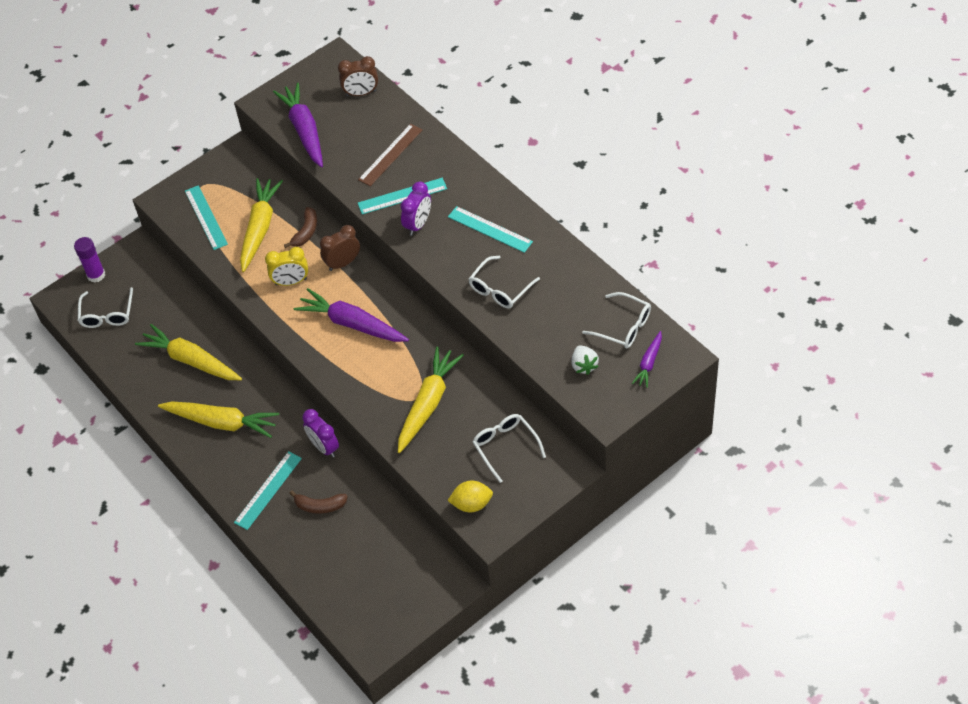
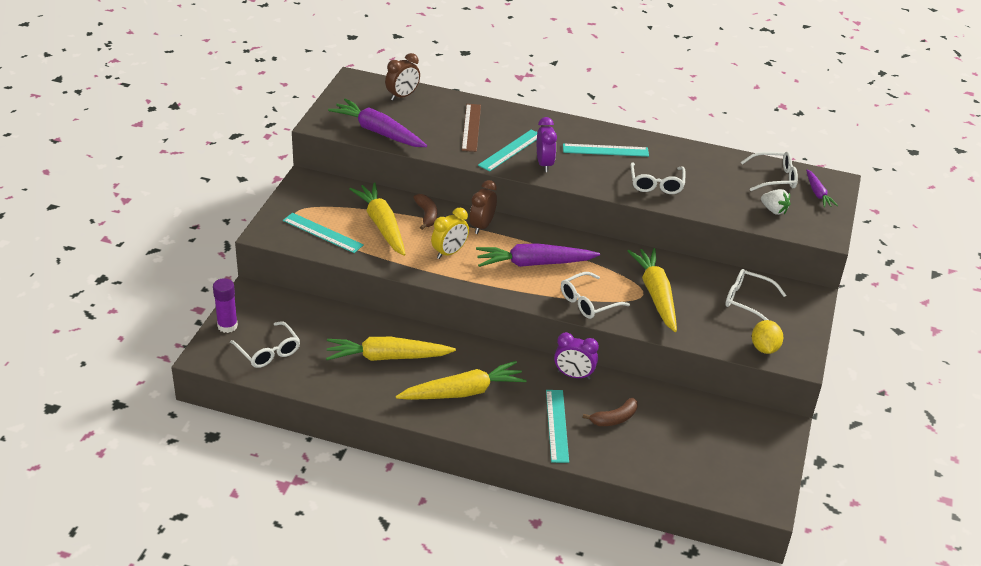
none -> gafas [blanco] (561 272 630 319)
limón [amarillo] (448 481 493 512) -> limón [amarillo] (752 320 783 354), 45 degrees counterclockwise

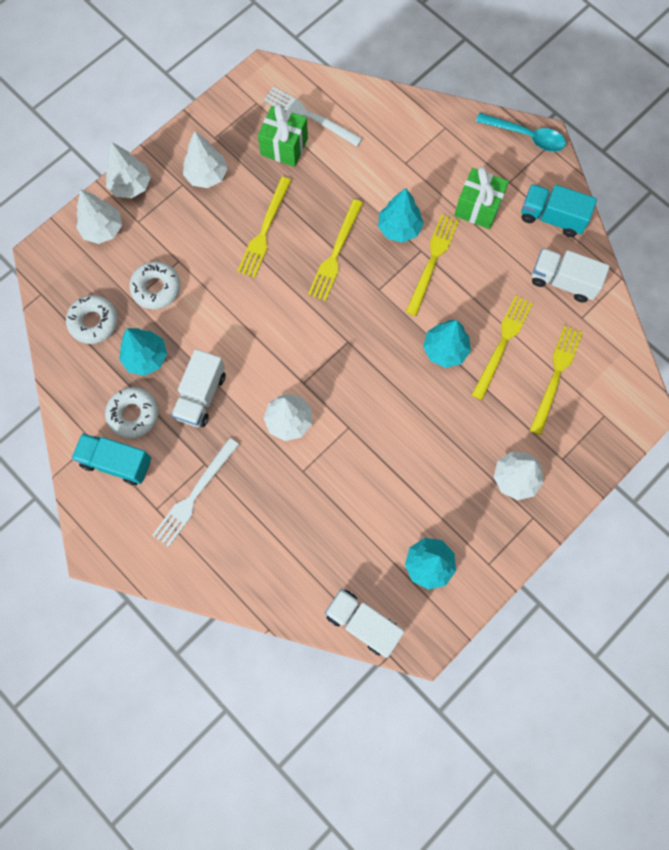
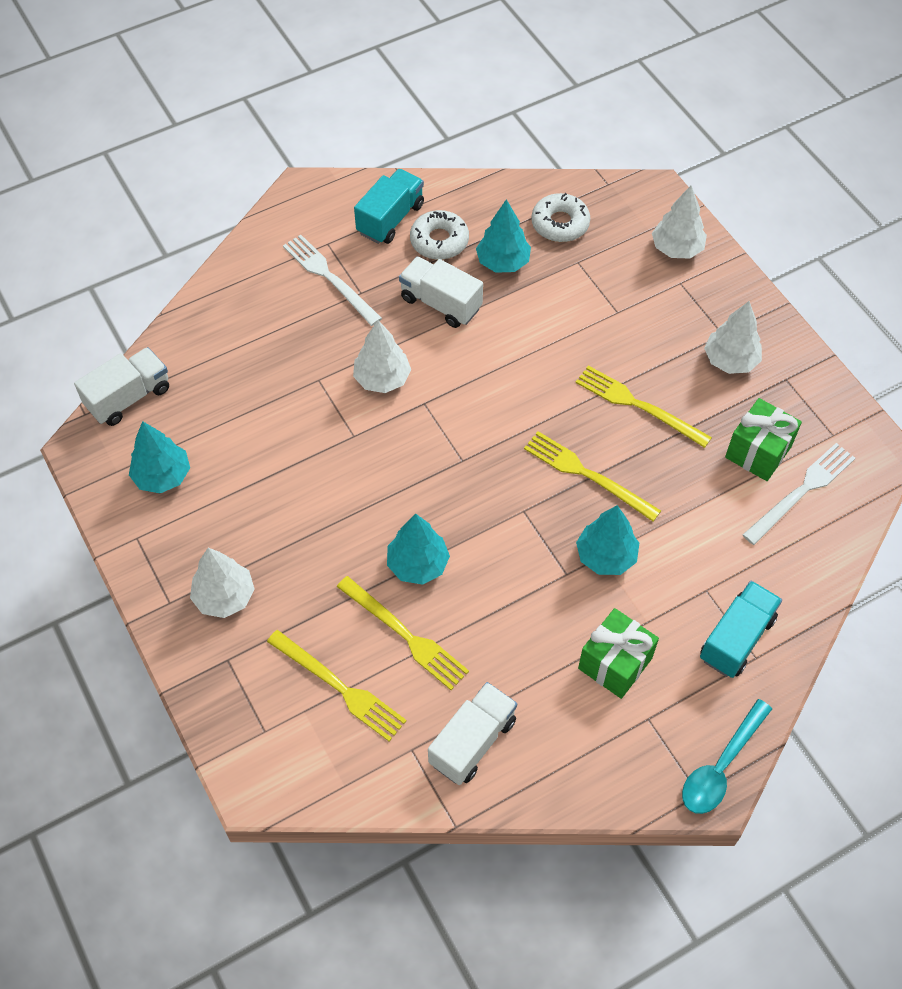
árbol [blanco] (106 142 151 198) -> none
rosquilla [blanco] (129 261 180 309) -> none
tenedor [amarillo] (406 215 459 316) -> none
camión [turquesa] (521 184 597 237) -> camión [turquesa] (700 581 782 678), moved

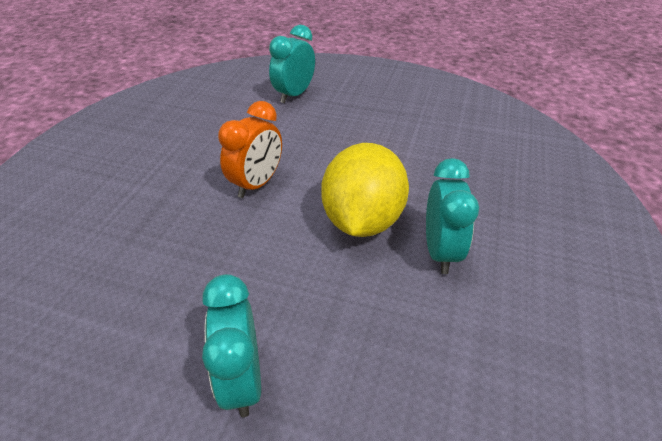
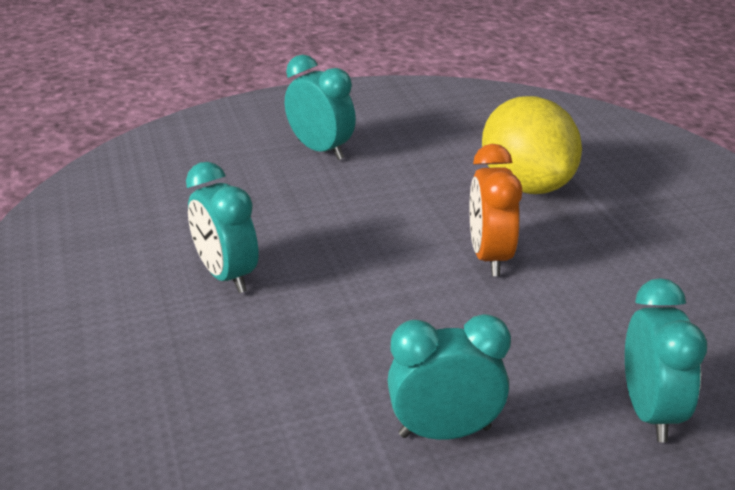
none -> despertador [turquesa] (388 314 511 440)
limón [amarillo] (321 143 409 237) -> limón [amarillo] (482 96 582 194), moved

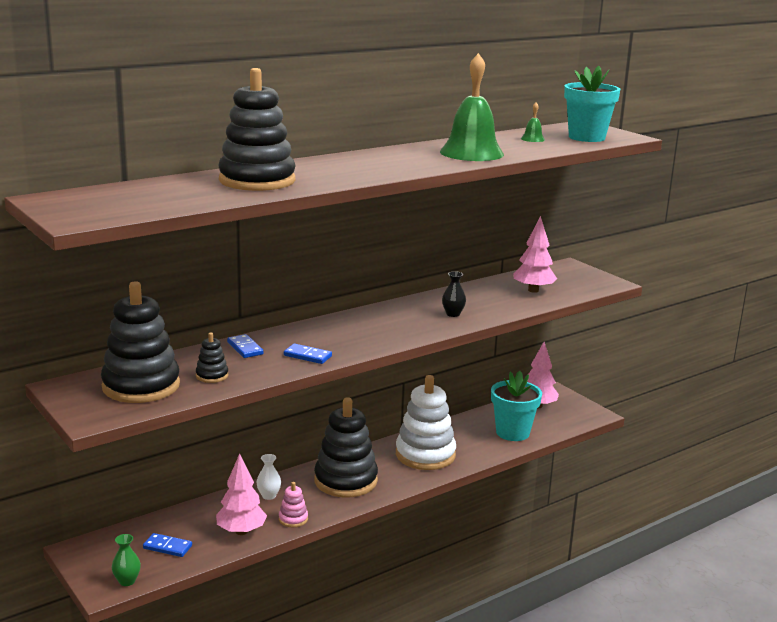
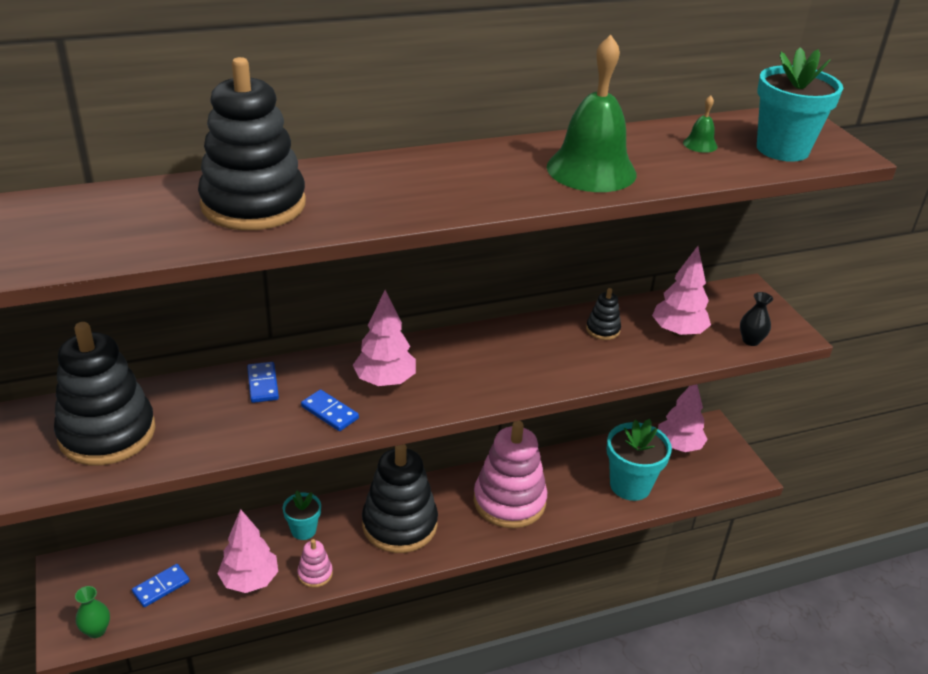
none -> árbol [rosa] (353 290 416 386)
juguete apilable [negro] (196 332 228 383) -> juguete apilable [negro] (586 288 621 340), moved
florero [negro] (442 271 466 317) -> florero [negro] (740 292 773 346), moved
florero [blanco] (256 454 281 500) -> maceta [turquesa] (283 491 321 540)
juguete apilable [blanco] (396 375 456 470) -> juguete apilable [rosa] (474 421 547 528)
ficha de dominó [azul] (143 533 192 557) -> ficha de dominó [azul] (132 564 190 607), 75 degrees counterclockwise

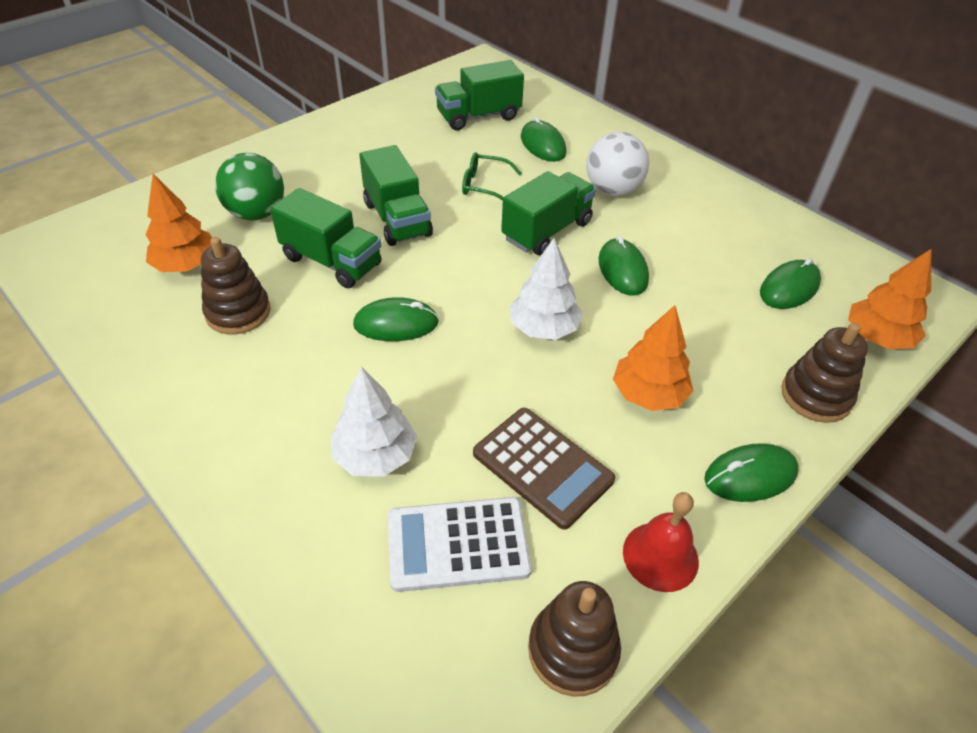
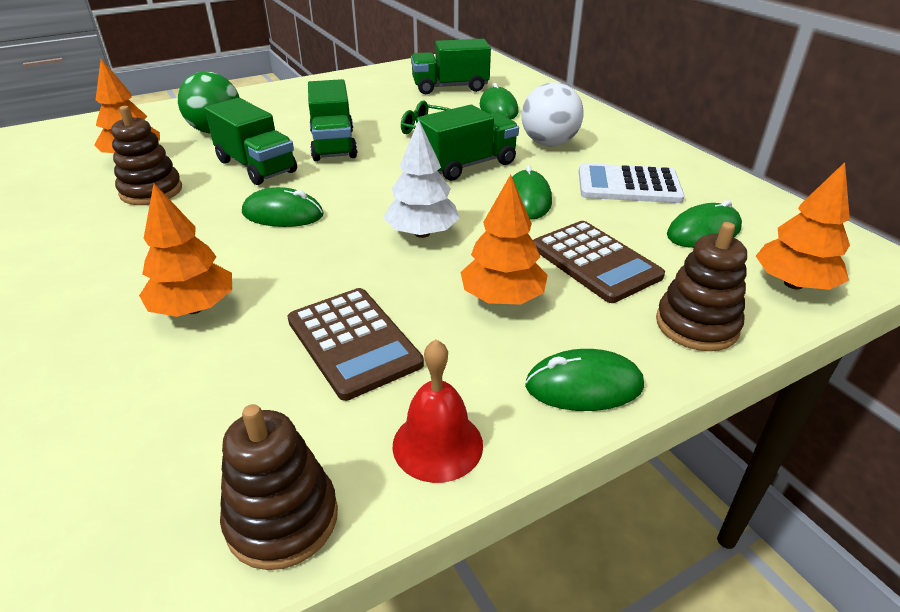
none -> calculadora [marrón] (533 221 665 303)
calculadora [blanco] (388 497 531 592) -> calculadora [blanco] (579 163 685 203), moved
árbol [blanco] (331 367 417 477) -> árbol [naranja] (139 183 232 317)

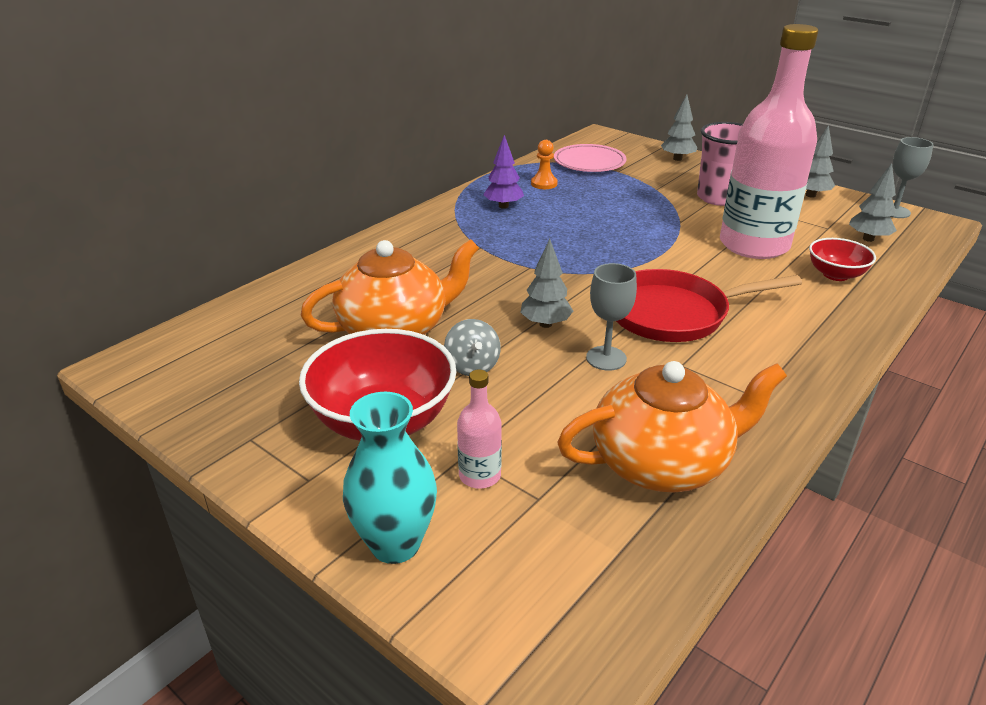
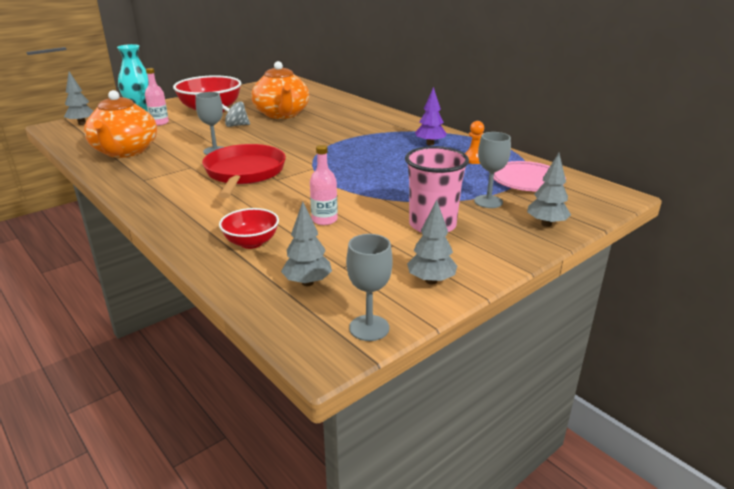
none -> copa [gris] (474 132 511 208)
árbol [gris] (520 239 573 328) -> árbol [gris] (64 72 94 125), moved
botella [rosa] (720 24 818 259) -> botella [rosa] (310 145 338 225), x0.40

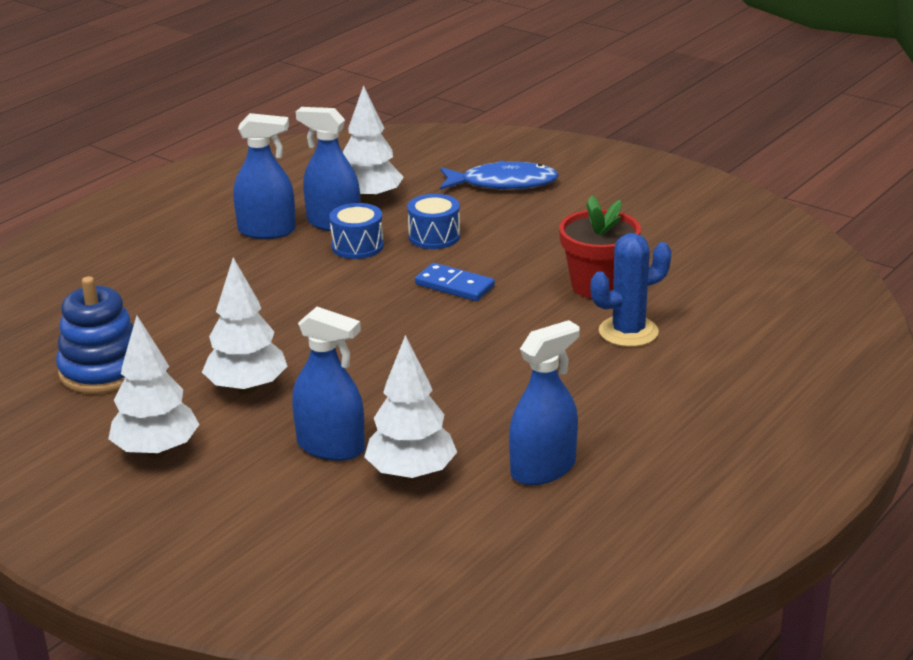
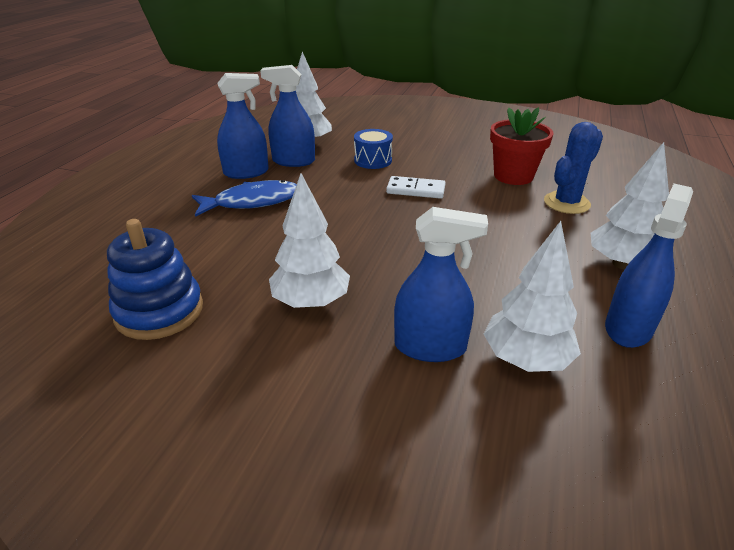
tambor [azul] (329 203 384 259) -> none
árbol [blanco] (108 315 200 458) -> árbol [blanco] (591 142 669 269), moved
pez [azul] (440 160 559 190) -> pez [azul] (192 180 297 217), moved
ficha de dominó [azul] (415 263 495 301) -> ficha de dominó [blanco] (386 176 446 199)

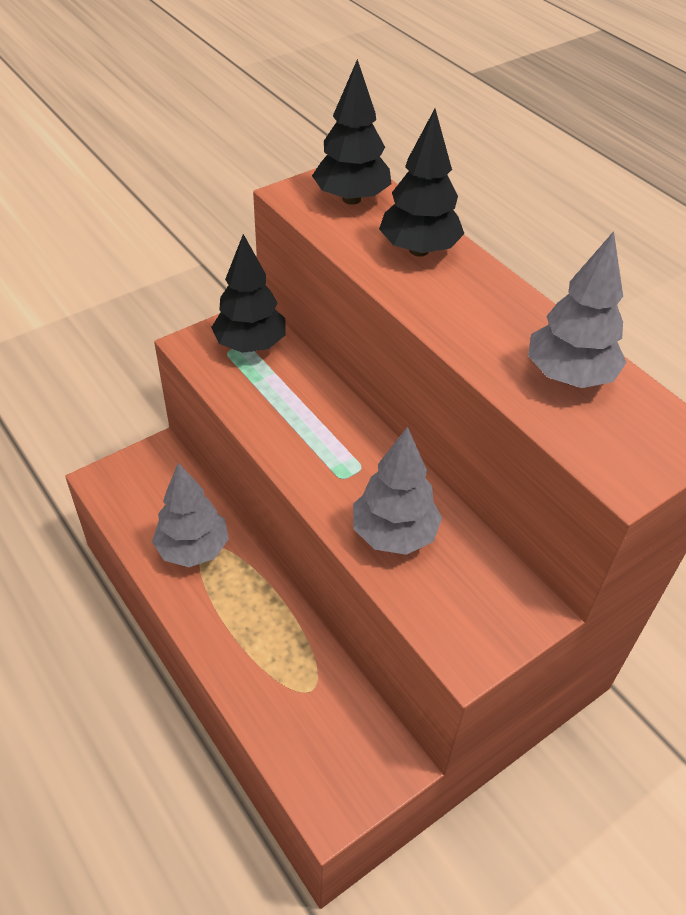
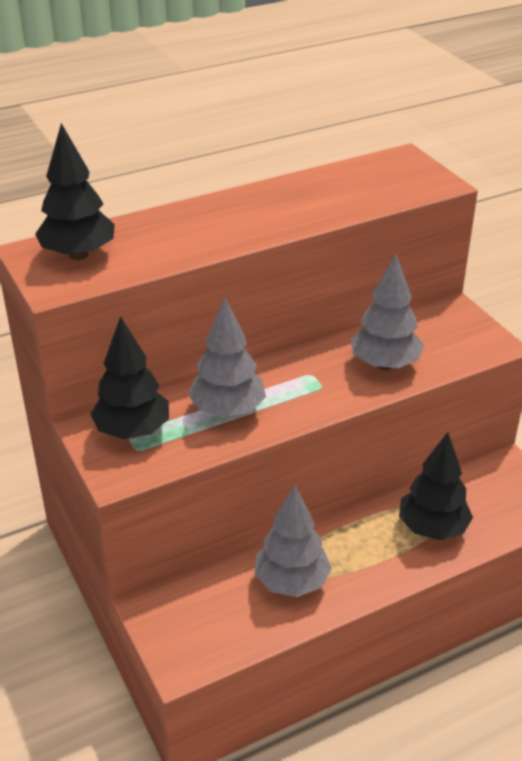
árbol [negro] (379 109 464 257) -> árbol [negro] (399 432 473 540), moved
árbol [gris] (528 231 627 388) -> árbol [gris] (188 297 266 417), moved

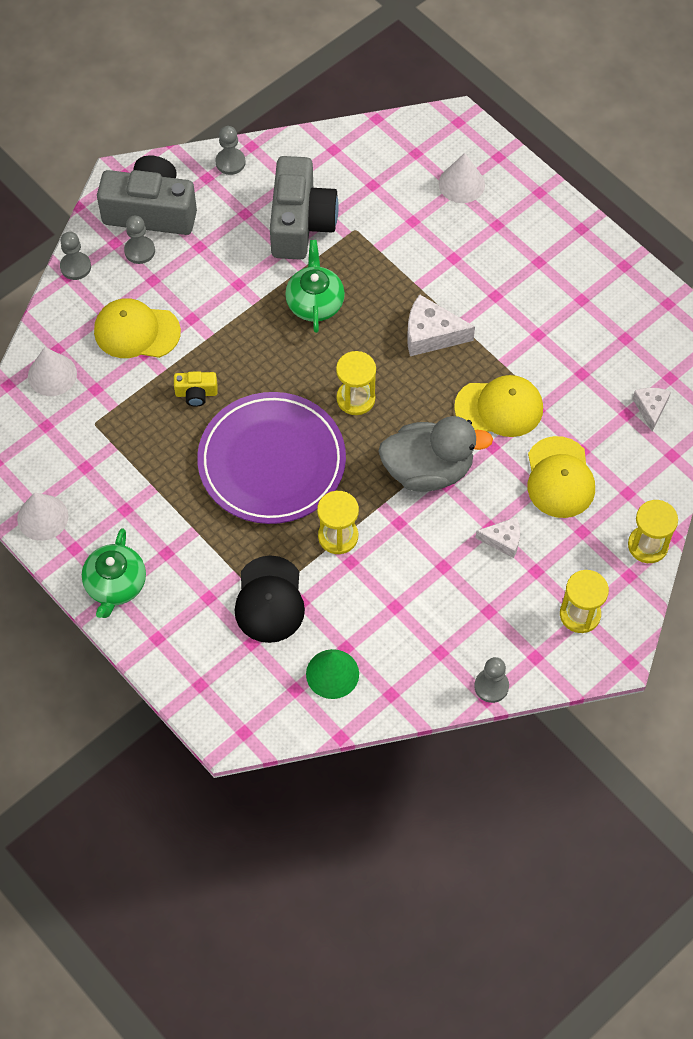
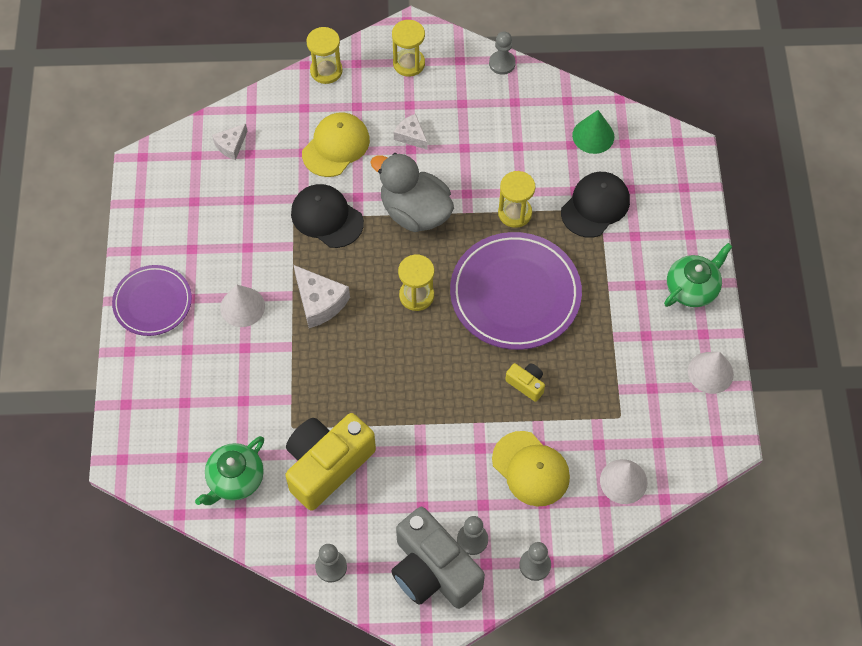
none -> plato [morado] (112 265 192 336)
tetera [verde] (285 240 345 333) -> tetera [verde] (195 436 264 505), moved
cono [blanco] (439 153 485 203) -> cono [blanco] (220 285 265 327), moved
cámara [gris] (270 156 339 260) -> cámara [amarillo] (285 413 376 511)
gorra [amarillo] (454 375 543 437) -> gorra [negro] (291 184 364 248)

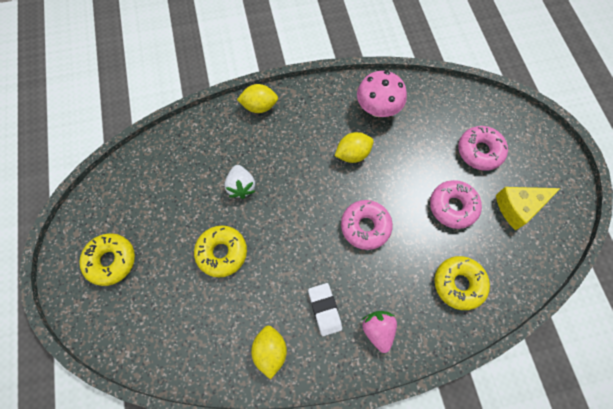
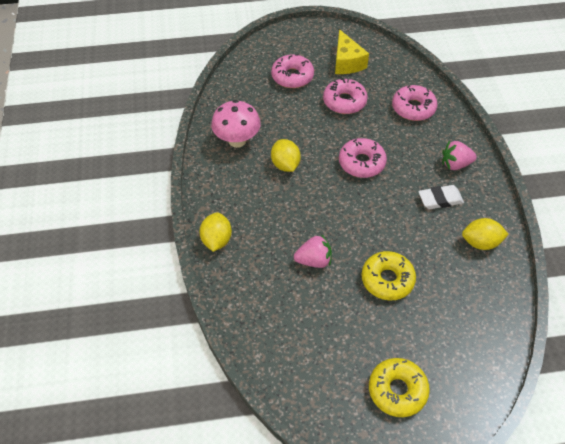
fresa [blanco] (224 165 256 199) -> fresa [rosa] (294 234 332 268)
rosquilla [amarillo] (434 256 490 310) -> rosquilla [rosa] (392 85 437 121)

